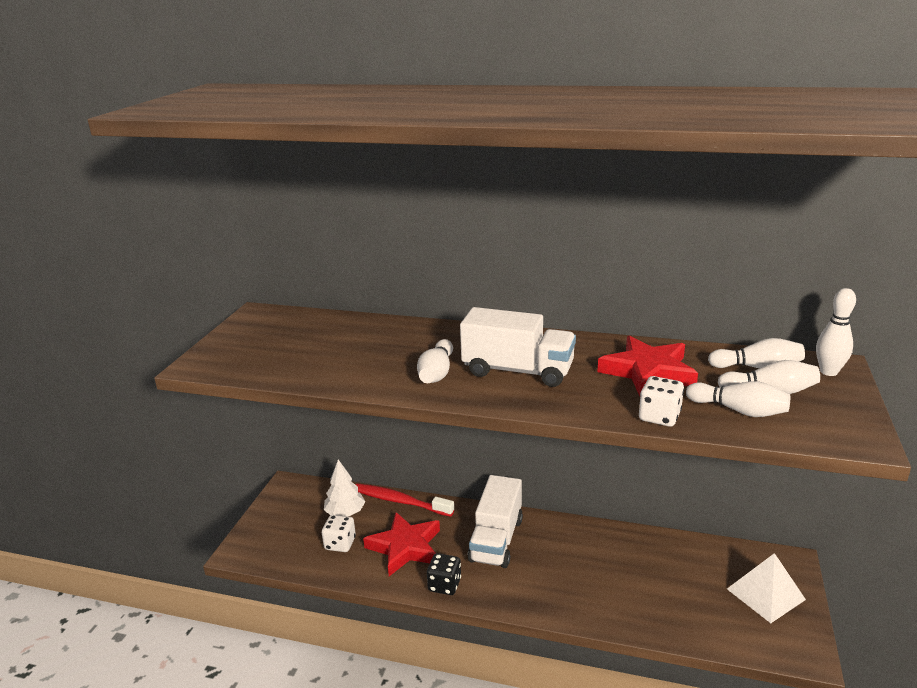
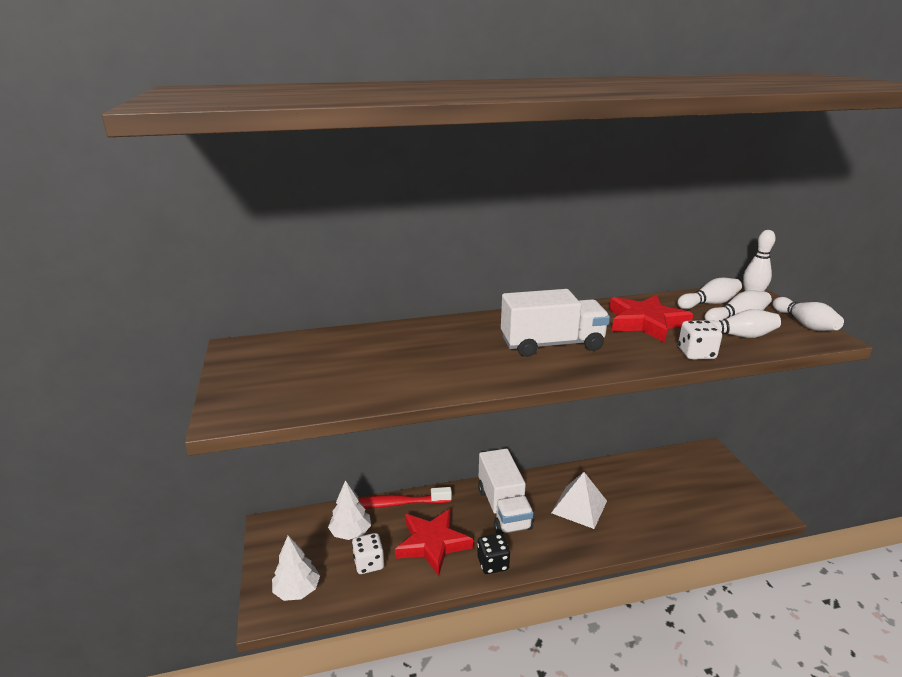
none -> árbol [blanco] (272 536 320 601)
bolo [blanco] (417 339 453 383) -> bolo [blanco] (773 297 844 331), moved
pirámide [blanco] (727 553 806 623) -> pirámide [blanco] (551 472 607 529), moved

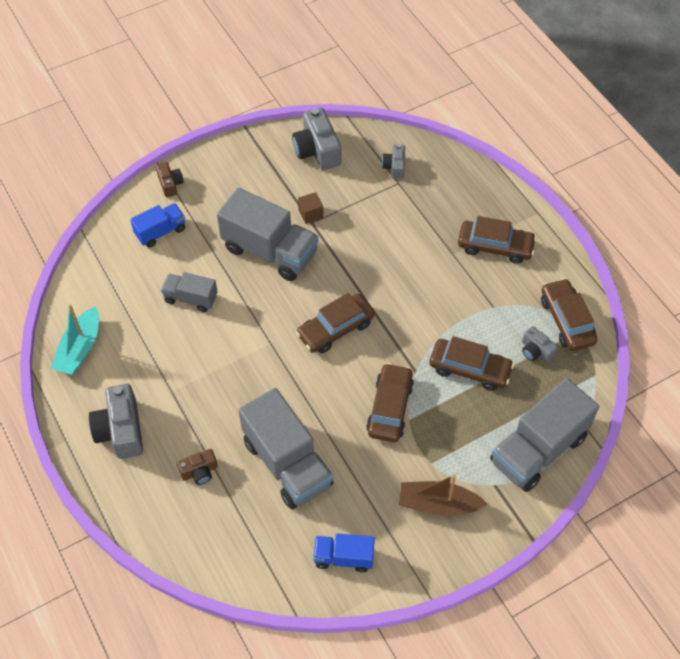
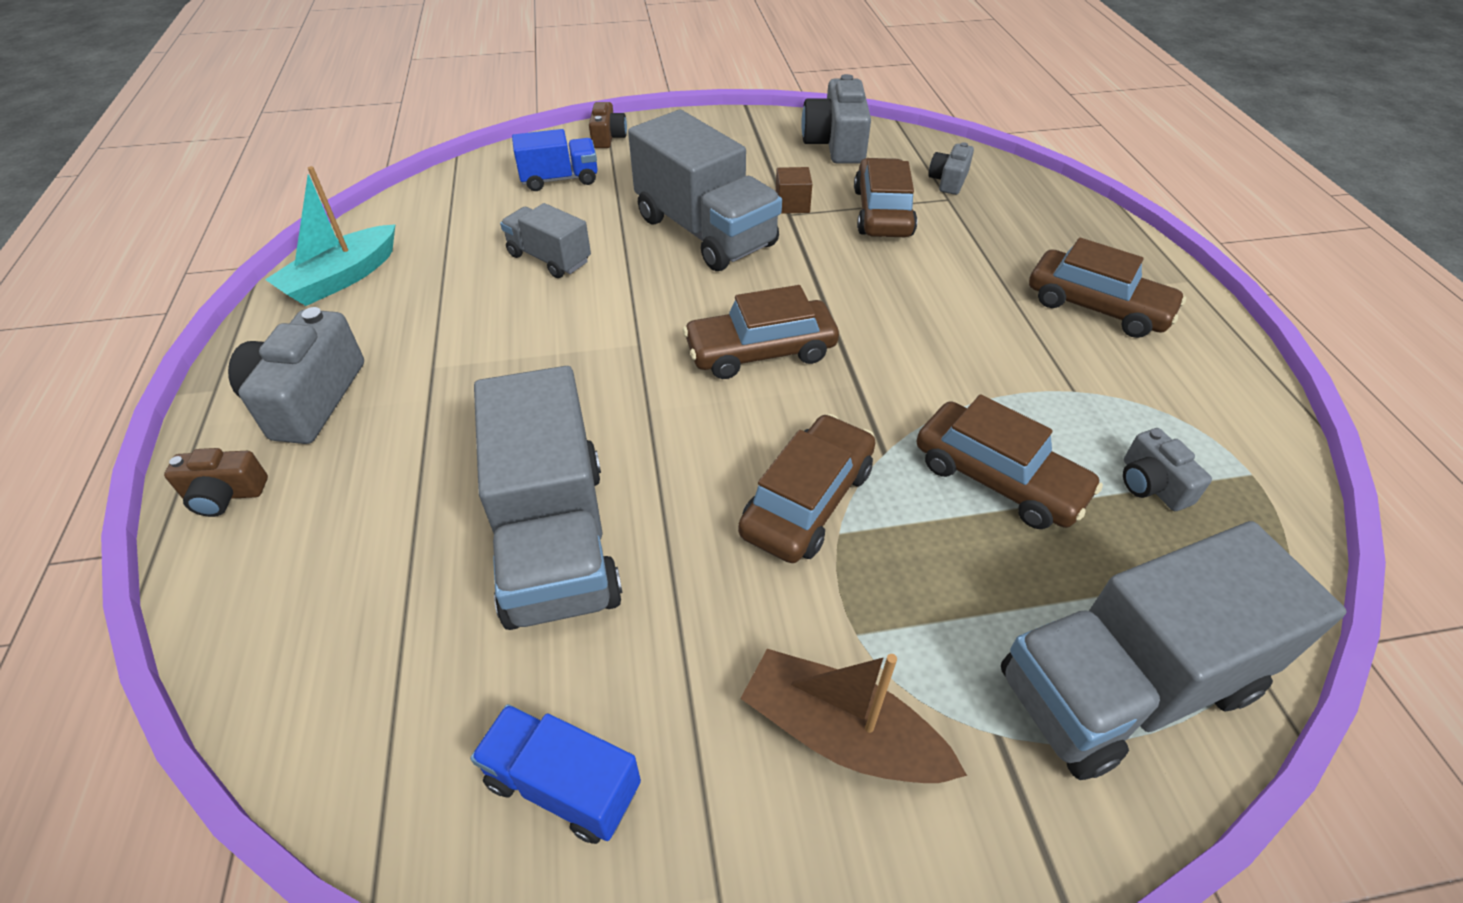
cámara [marrón] (177 449 218 485) -> cámara [marrón] (164 448 268 517), moved
coche [marrón] (541 278 598 351) -> coche [marrón] (854 158 917 237), moved

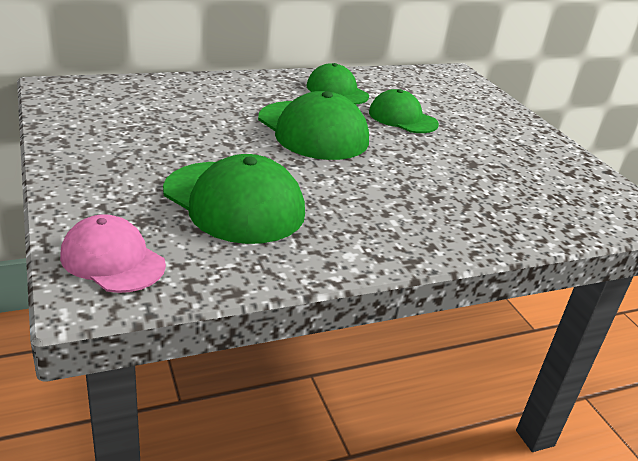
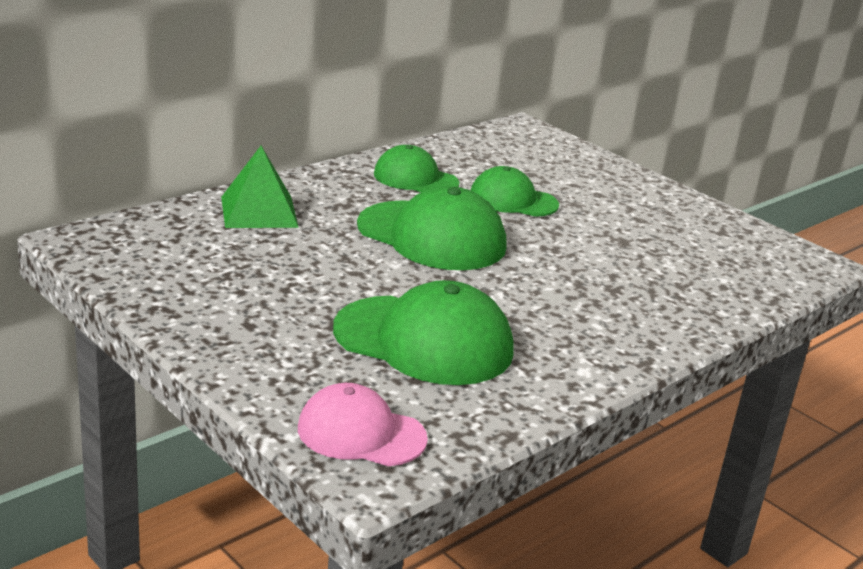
none -> pirámide [verde] (221 146 299 228)

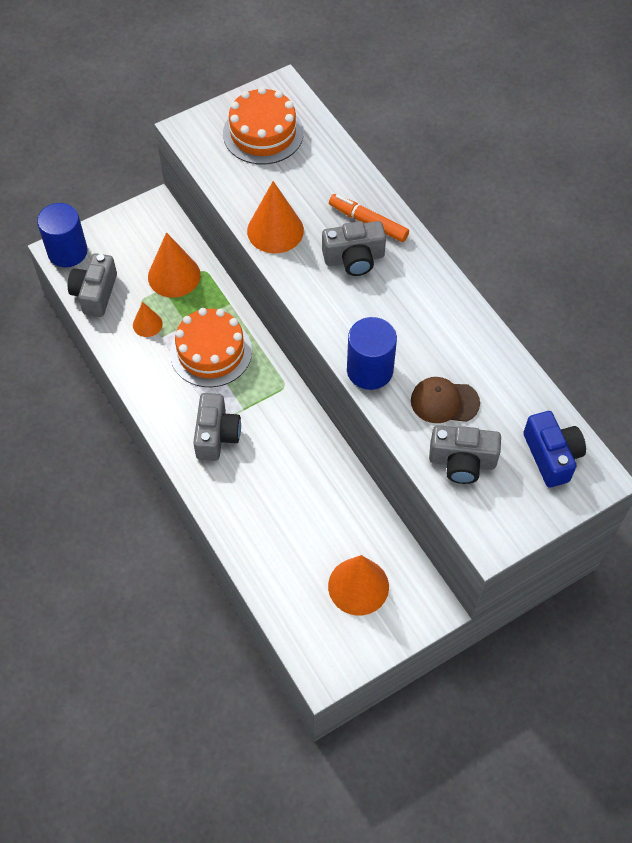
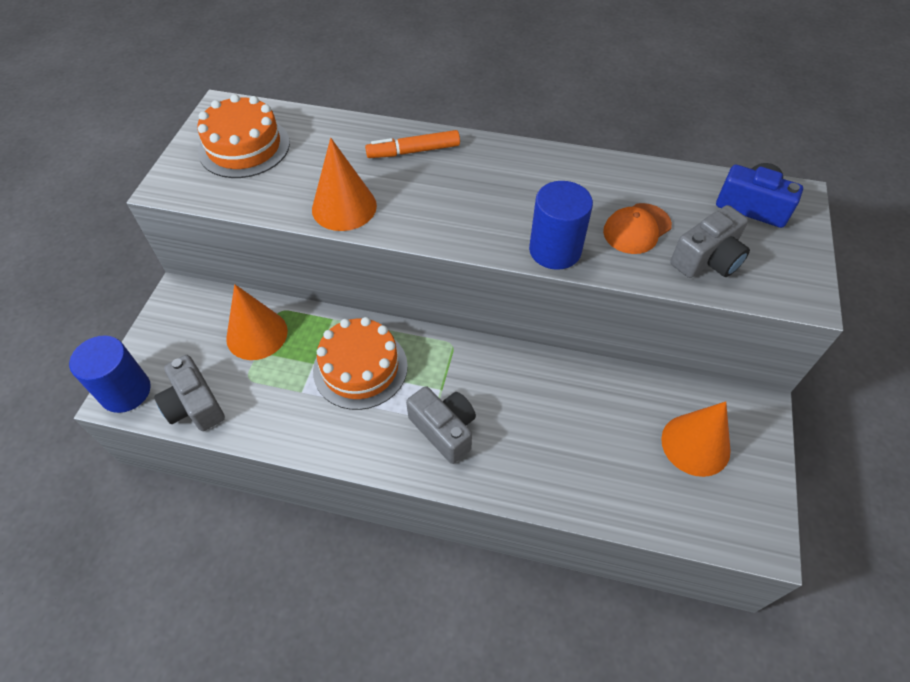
cono [naranja] (133 302 163 337) -> none
cámara [gris] (322 221 386 276) -> none
gorra [marrón] (411 377 480 423) -> gorra [naranja] (603 203 672 254)

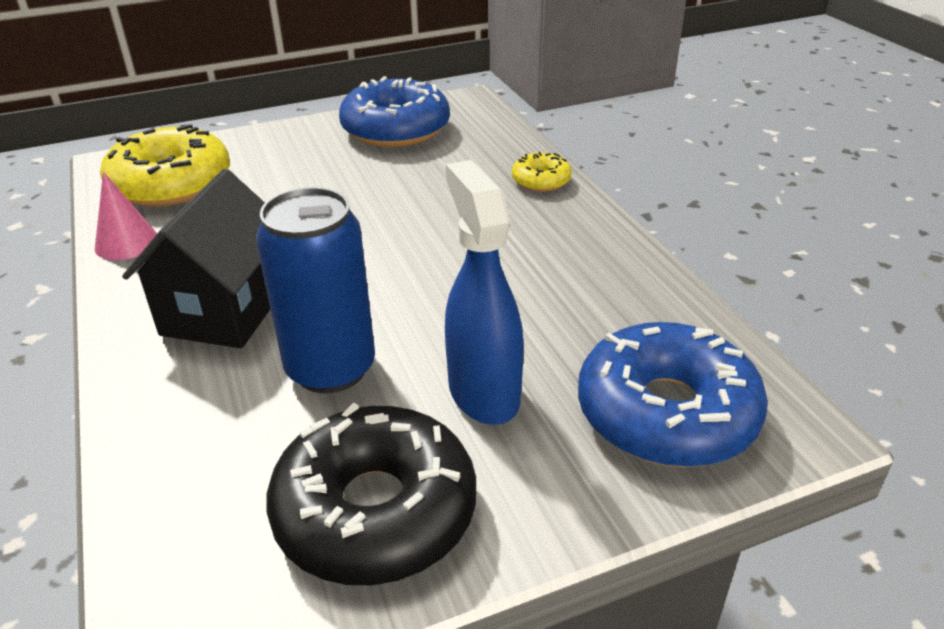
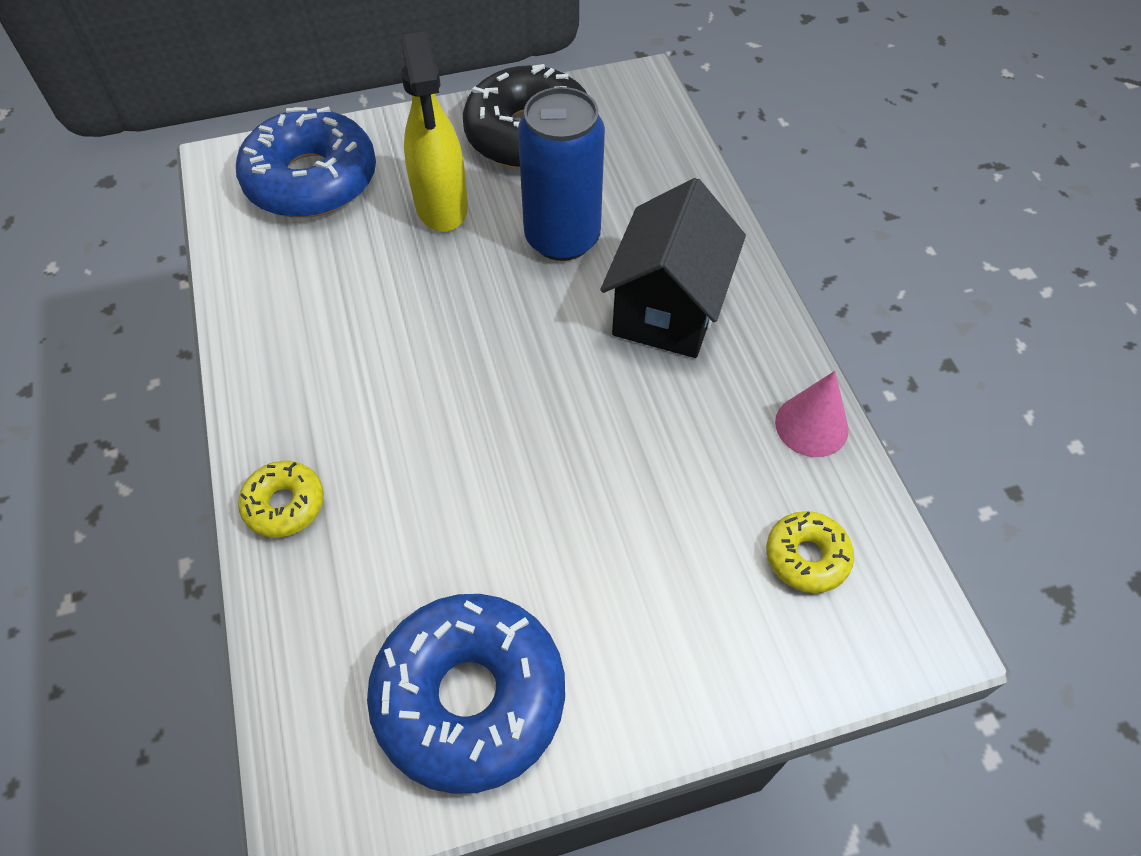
pulverizador [azul] (445 160 524 425) -> pulverizador [amarillo] (401 31 468 232)
rosquilla [amarillo] (100 124 230 207) -> rosquilla [amarillo] (766 511 854 593), x0.48

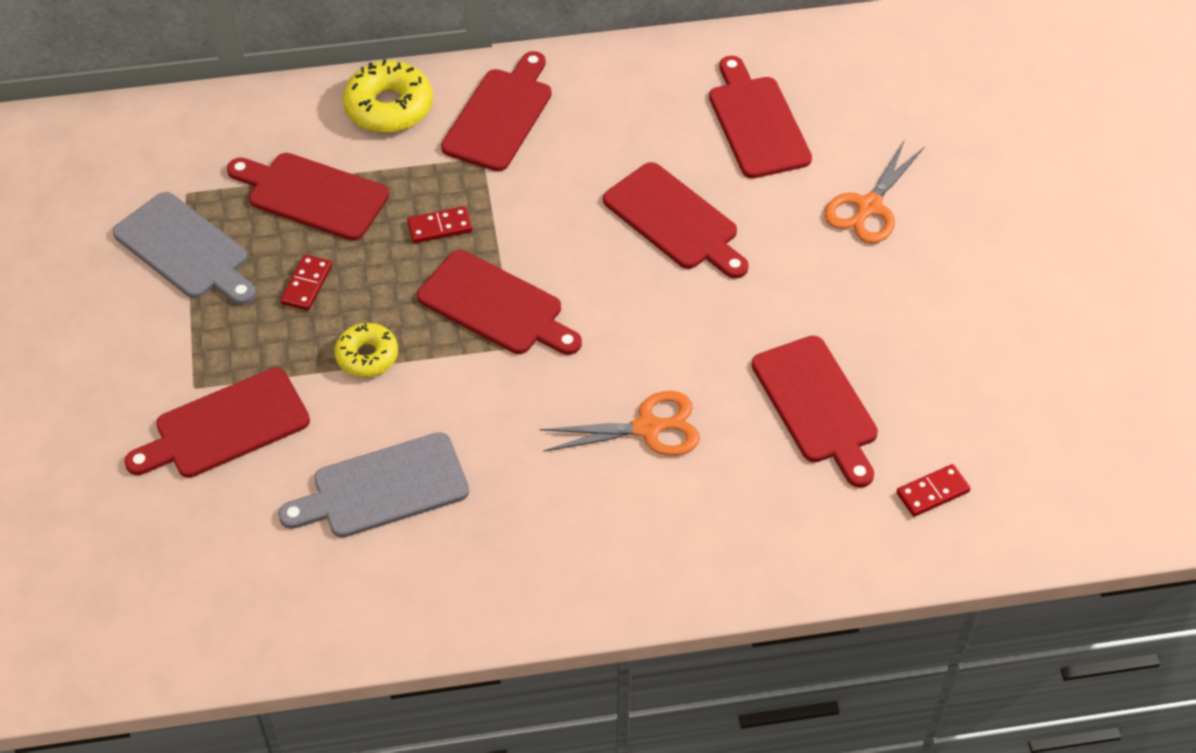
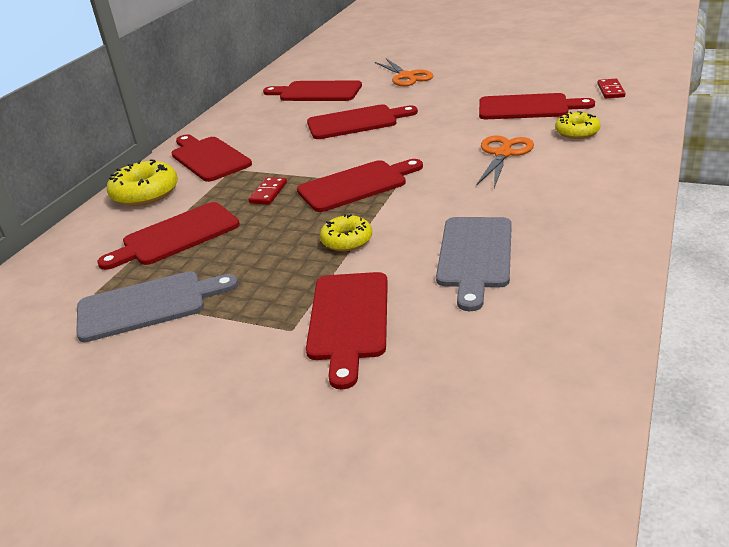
ficha de dominó [rojo] (280 254 332 311) -> none
none -> rosquilla [amarillo] (555 111 600 139)

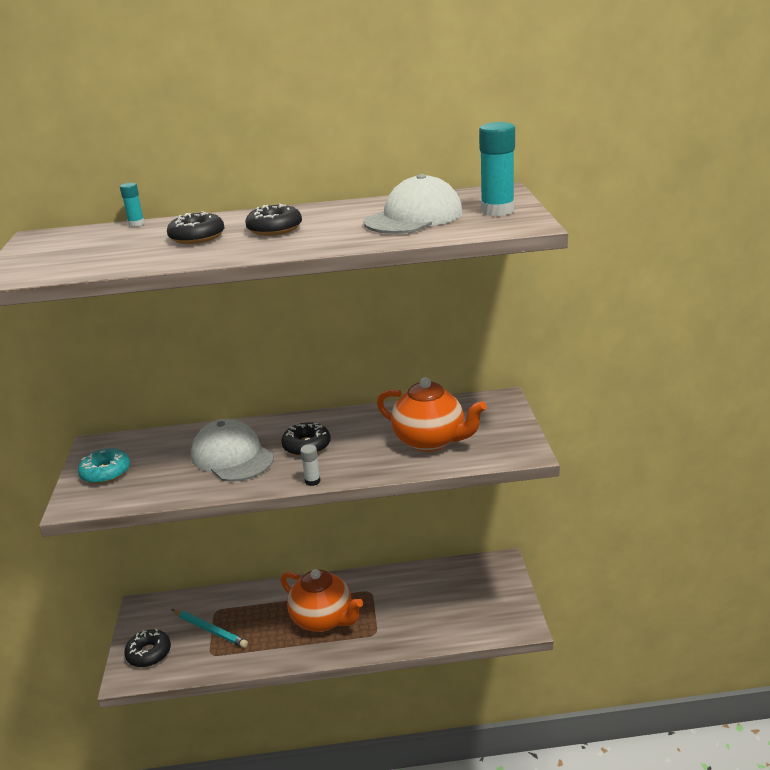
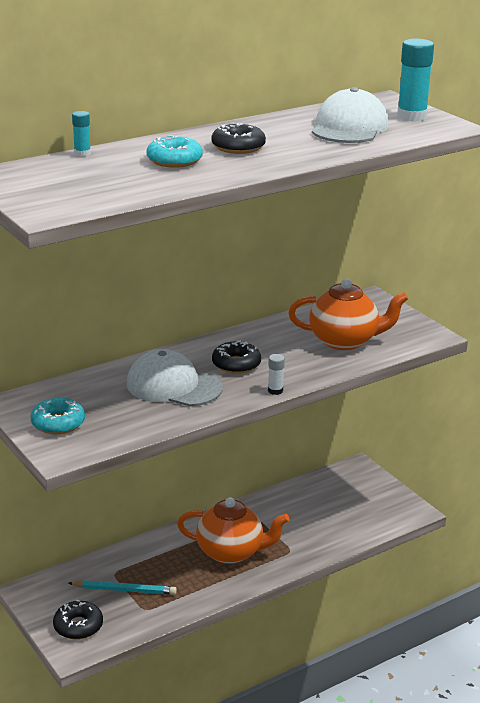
rosquilla [negro] (167 211 224 244) -> rosquilla [turquesa] (147 135 203 168)

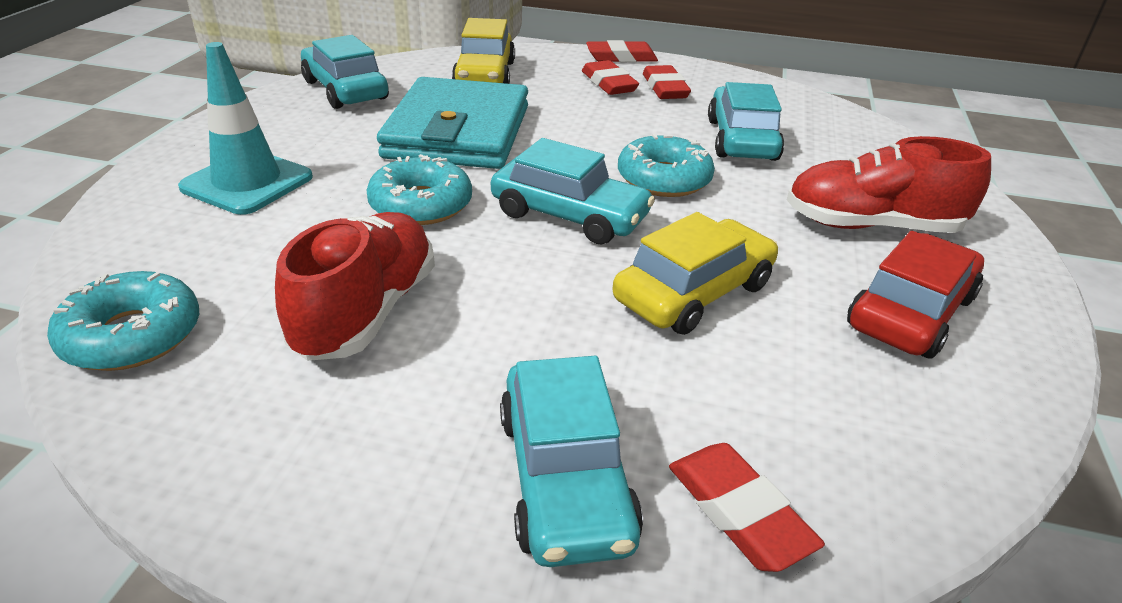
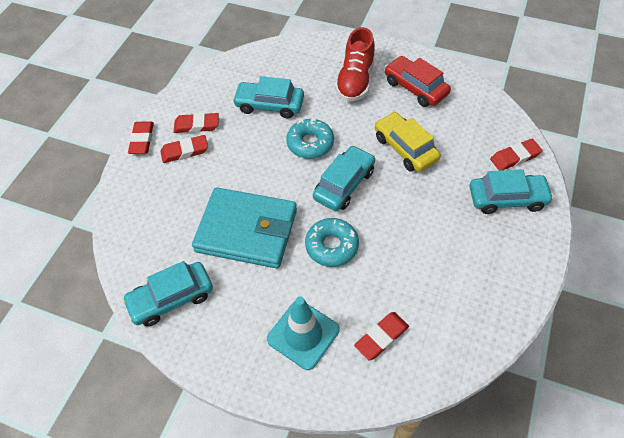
rosquilla [turquesa] (47 271 199 371) -> none
zapato [rojo] (275 212 435 361) -> none
coche [amarillo] (452 18 515 84) -> none
none -> goma de borrar [rojo] (354 312 409 361)

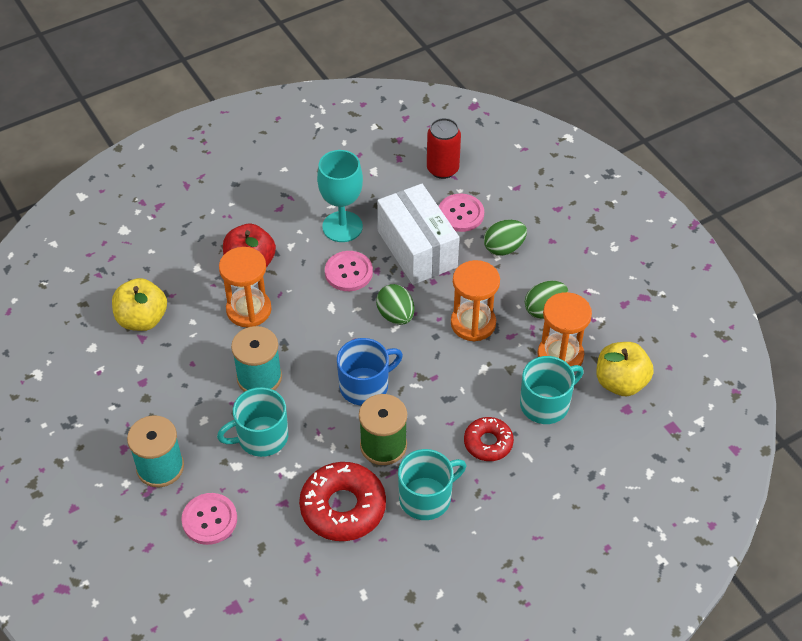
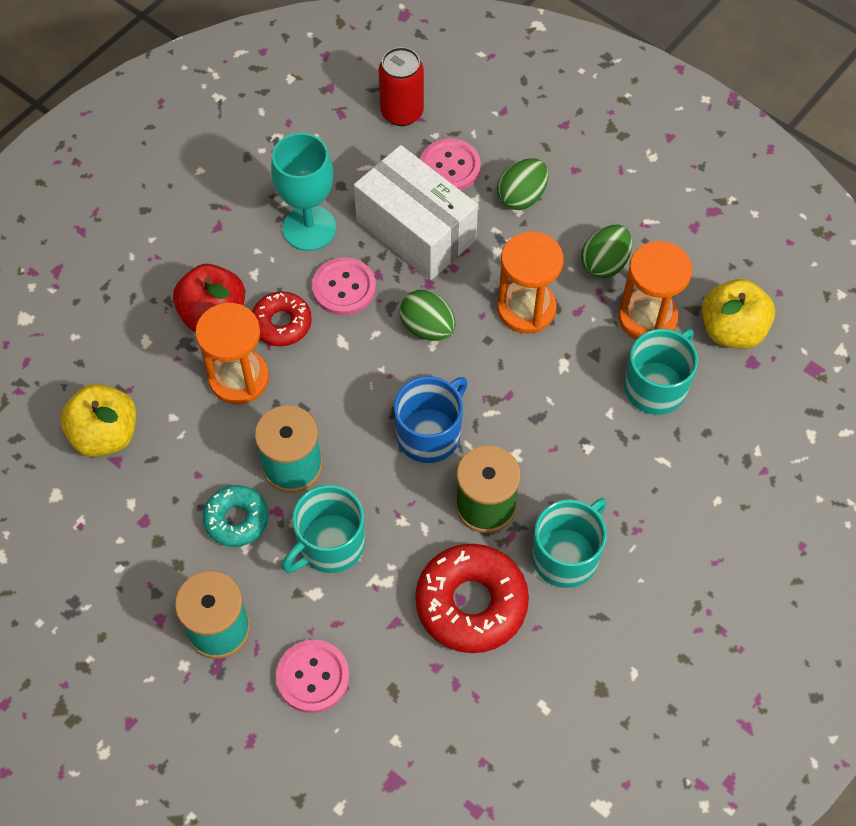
none -> rosquilla [turquesa] (203 485 268 547)
rosquilla [rojo] (464 417 514 461) -> rosquilla [rojo] (252 291 312 346), moved

